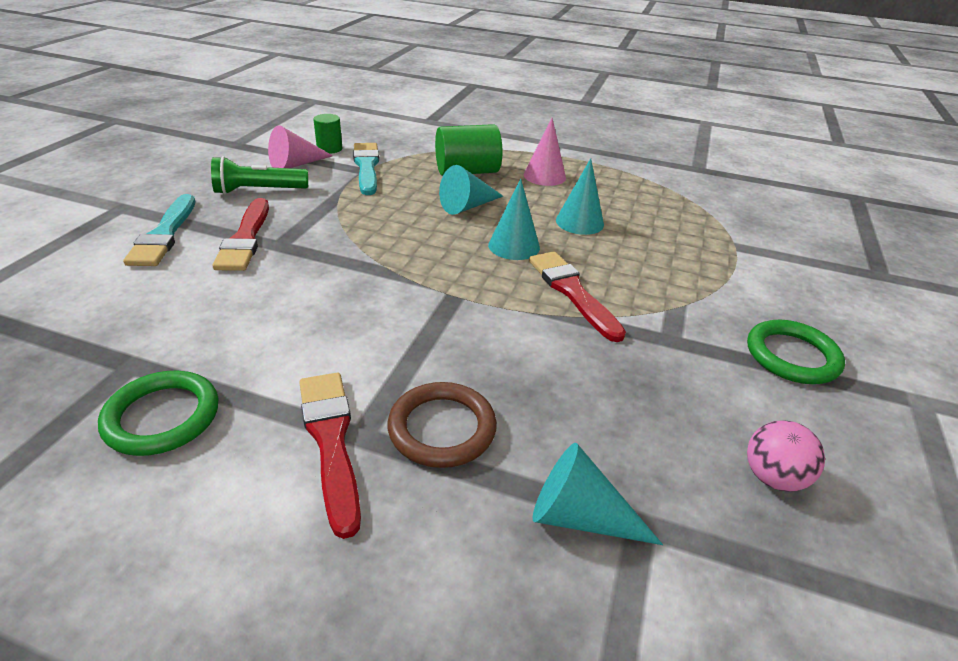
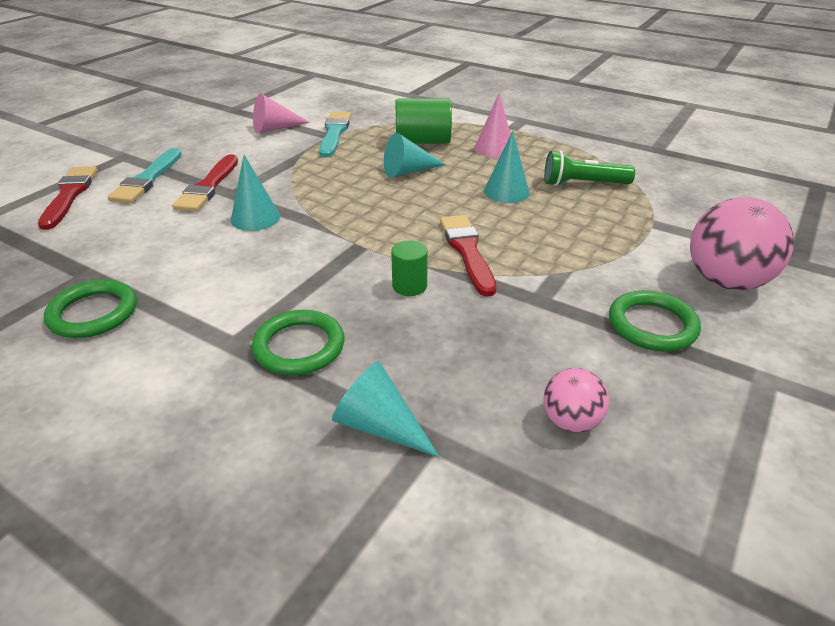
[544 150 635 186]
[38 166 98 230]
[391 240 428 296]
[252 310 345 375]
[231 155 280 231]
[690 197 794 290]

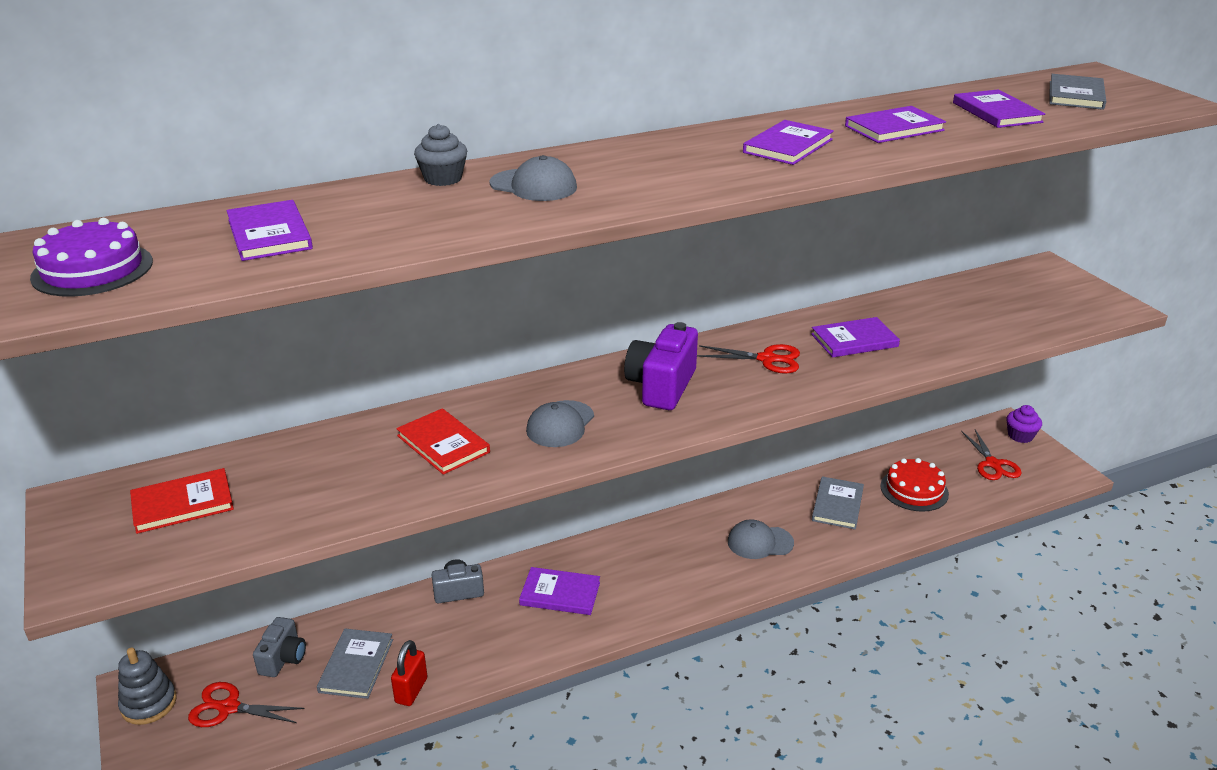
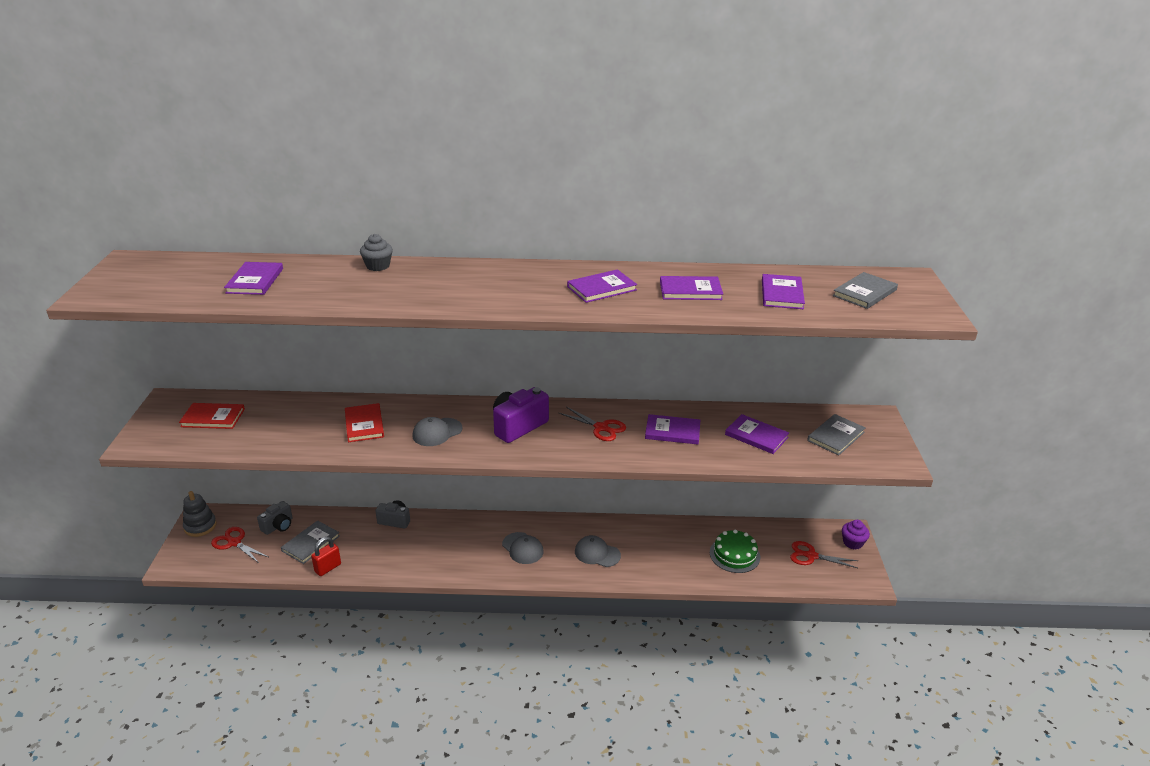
[30 218 153 297] (first image)
[502 532 543 564]
[725 414 789 454]
[807 414 866 455]
[710 530 760 573]
[790 541 858 568]

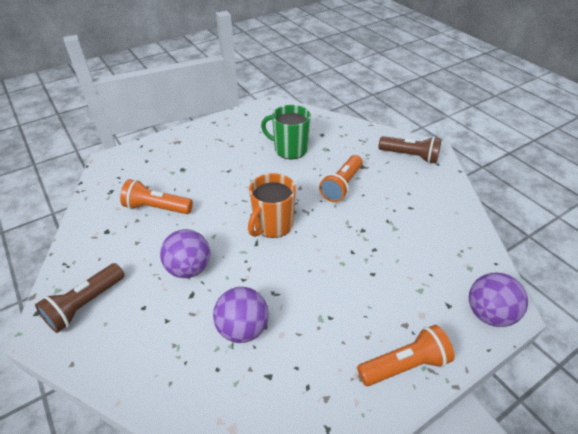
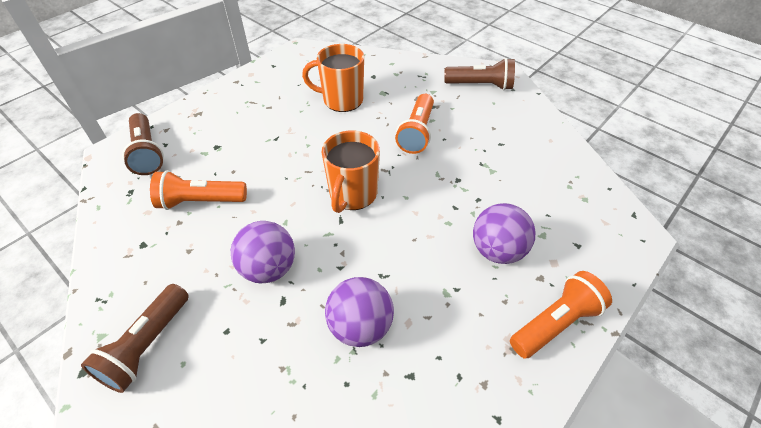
[302 44 364 112]
[473 203 535 264]
[122 113 164 175]

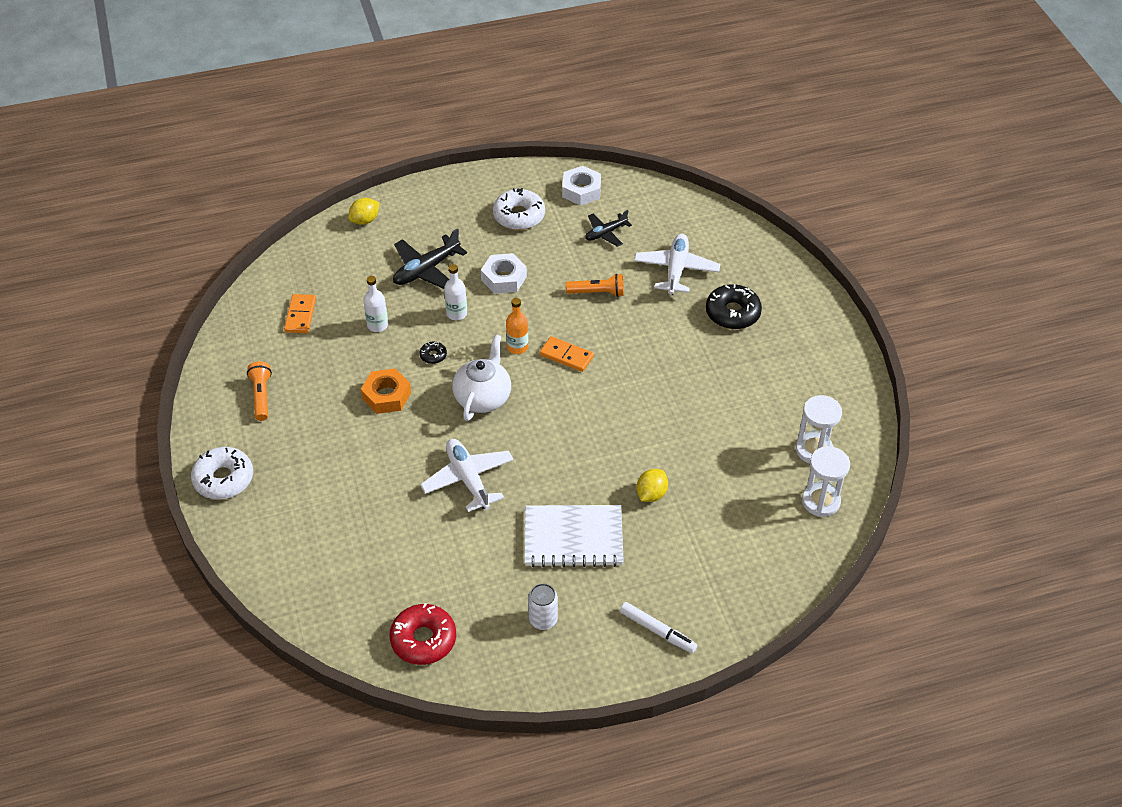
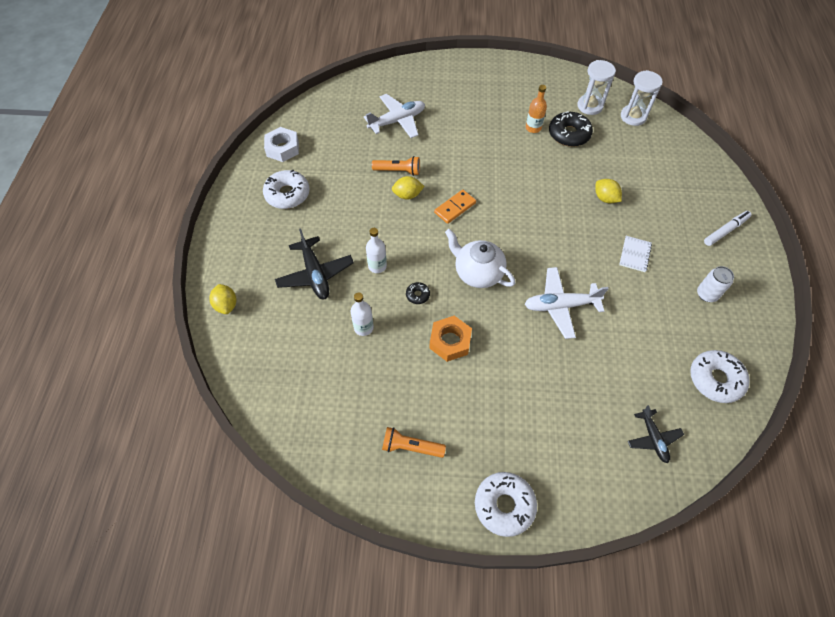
[284 294 316 333] (first image)
[690 350 750 403]
[481 253 527 294] (first image)
[526 85 547 133]
[619 236 652 272]
[372 156 420 176]
[628 405 684 463]
[364 94 425 138]
[549 111 593 147]
[392 176 424 199]

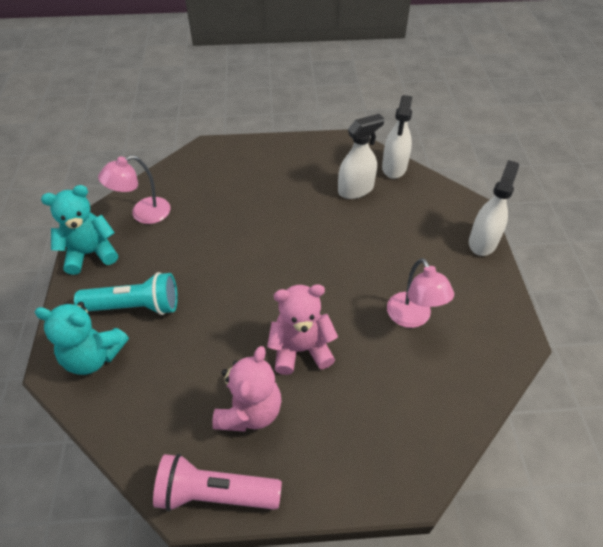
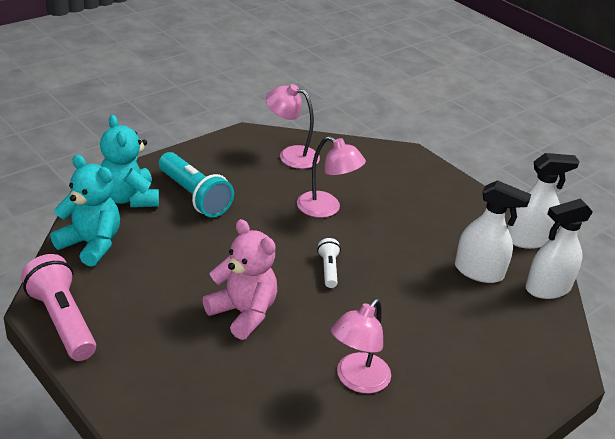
[50 155 120 267]
[212 346 281 432] (first image)
[508 153 580 249]
[297 136 366 218]
[317 238 341 288]

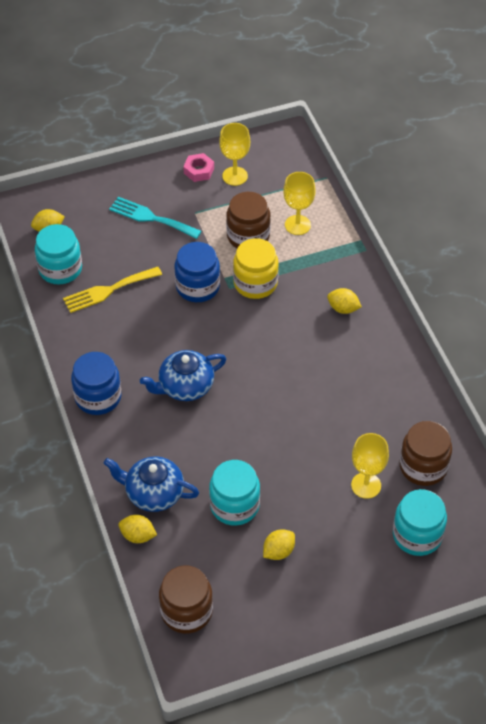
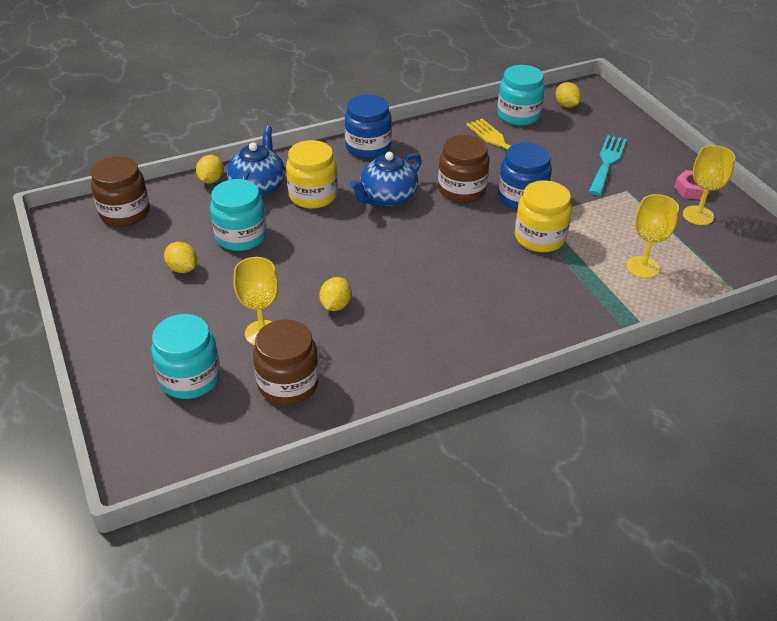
[350 152 422 206]
[438 135 490 203]
[319 277 352 311]
[286 140 338 209]

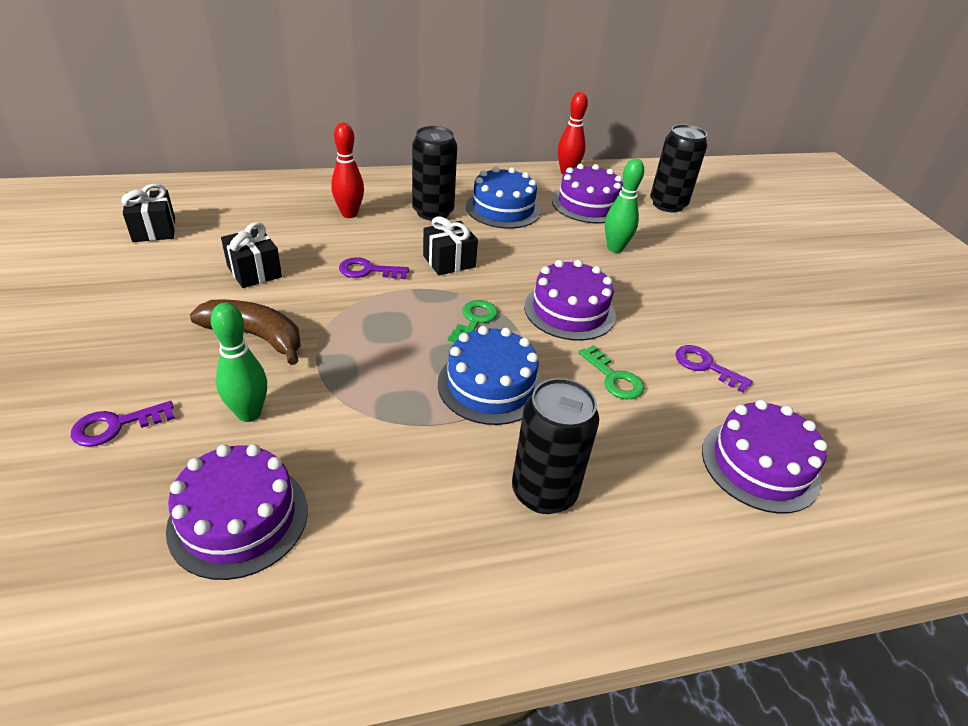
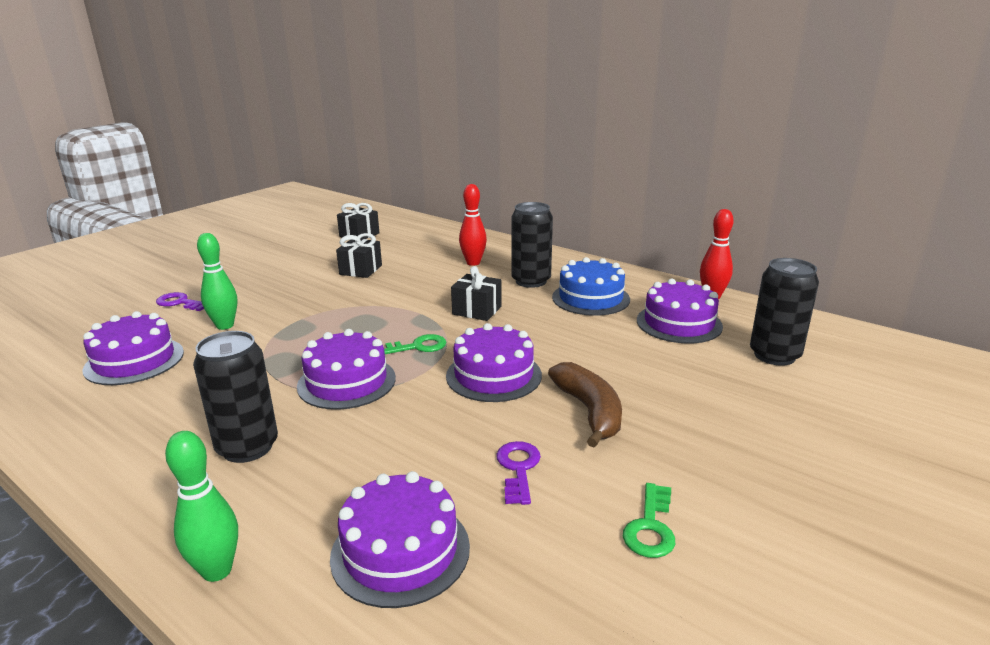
[548 362 622 448]
[339 257 409 279] (first image)
[297 329 396 410]
[623 483 675 558]
[165 431 238 582]

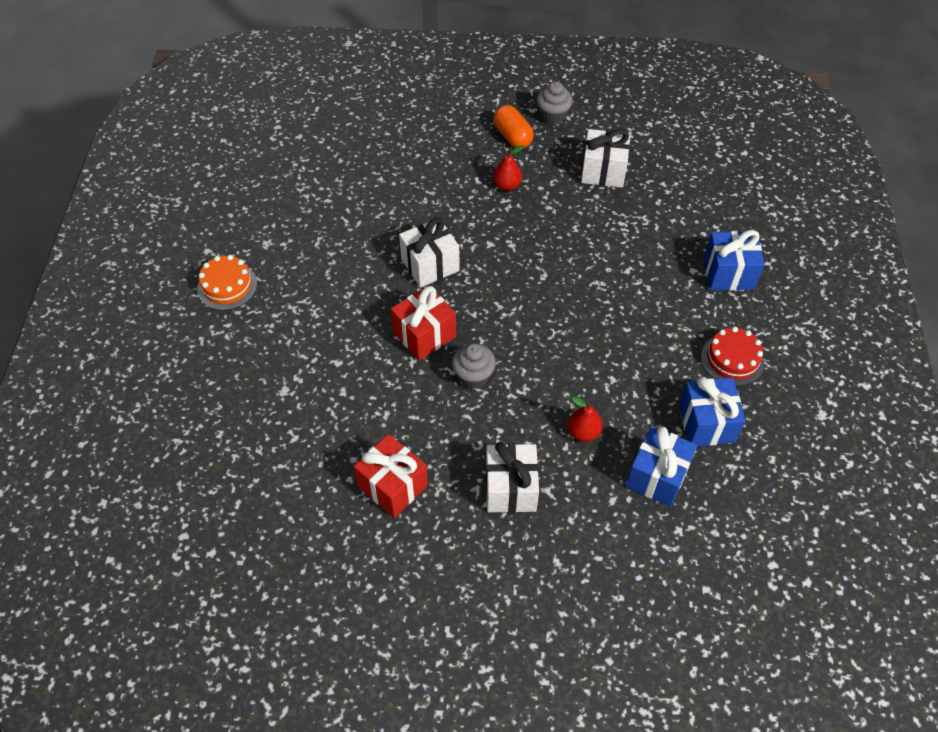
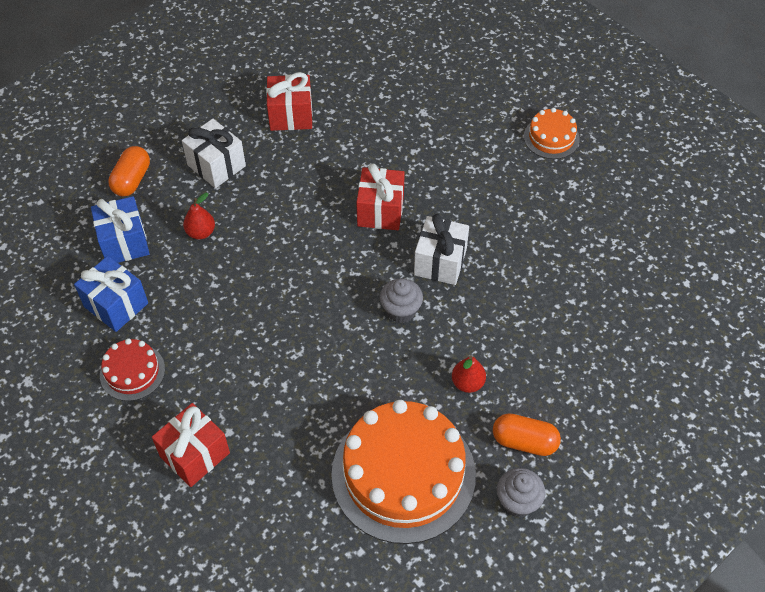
[380 278 423 323]
[331 400 476 544]
[152 403 230 487]
[108 146 150 196]

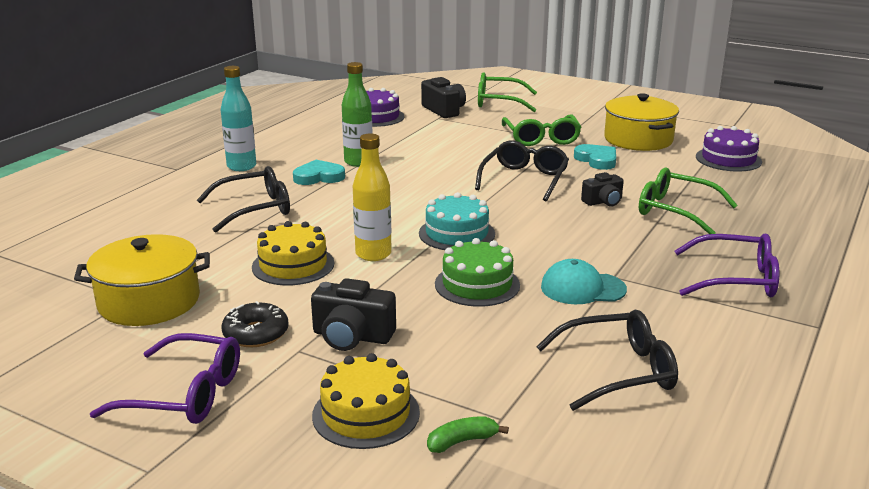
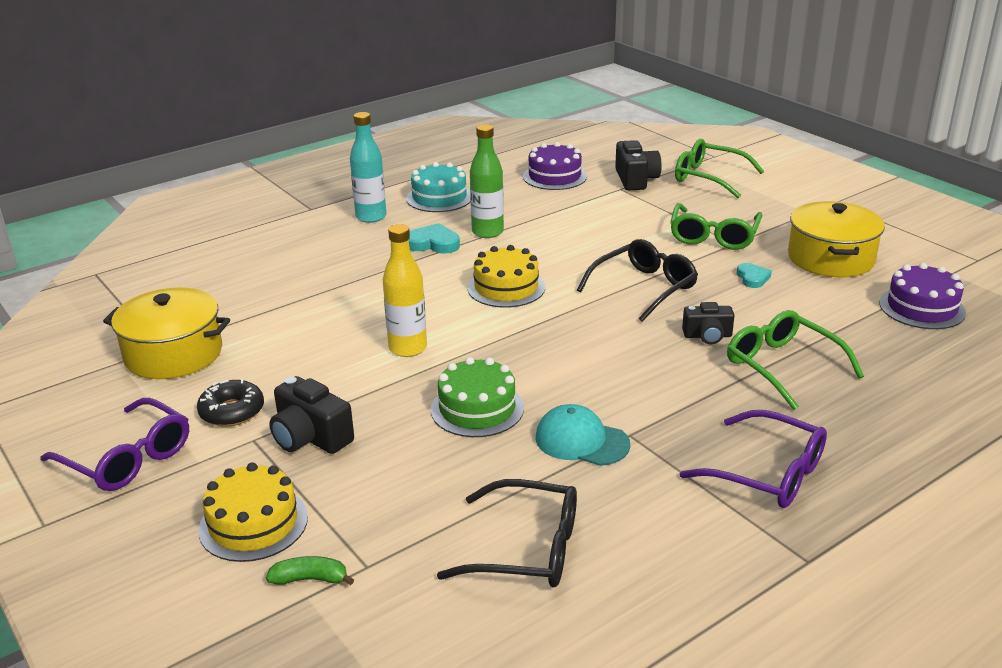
[197 166 290 233] (first image)
[467 245 545 308]
[406 162 470 212]
[737 263 772 288]

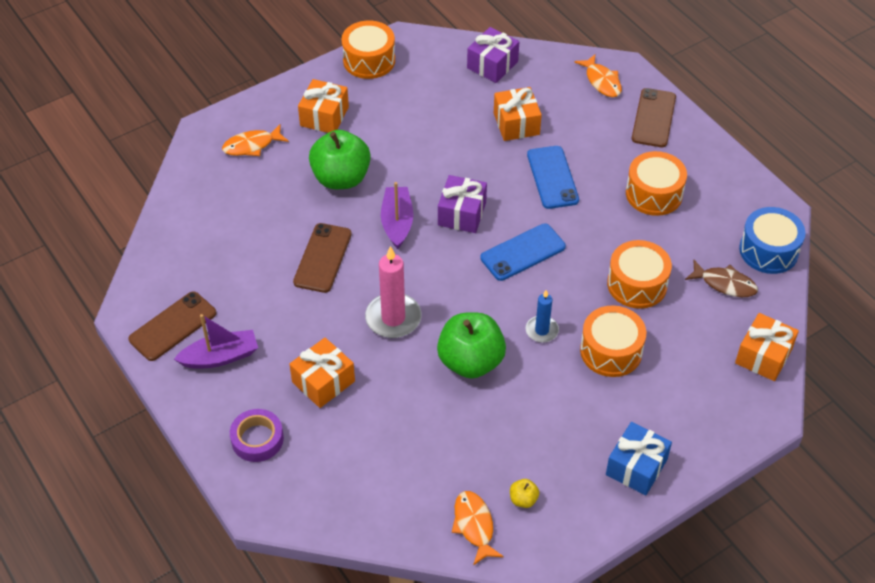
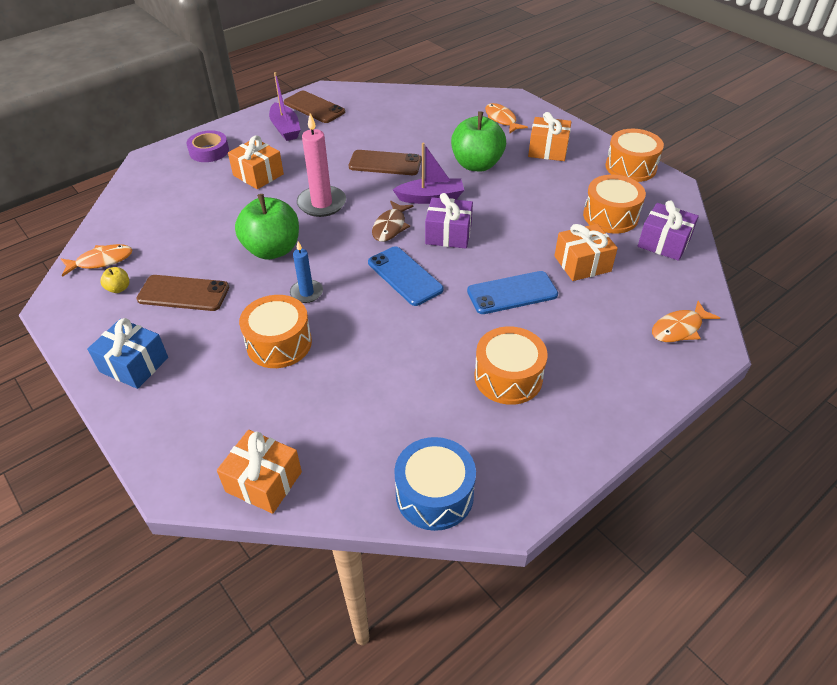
[583 175 646 233]
[136 275 229 311]
[372 200 413 242]

